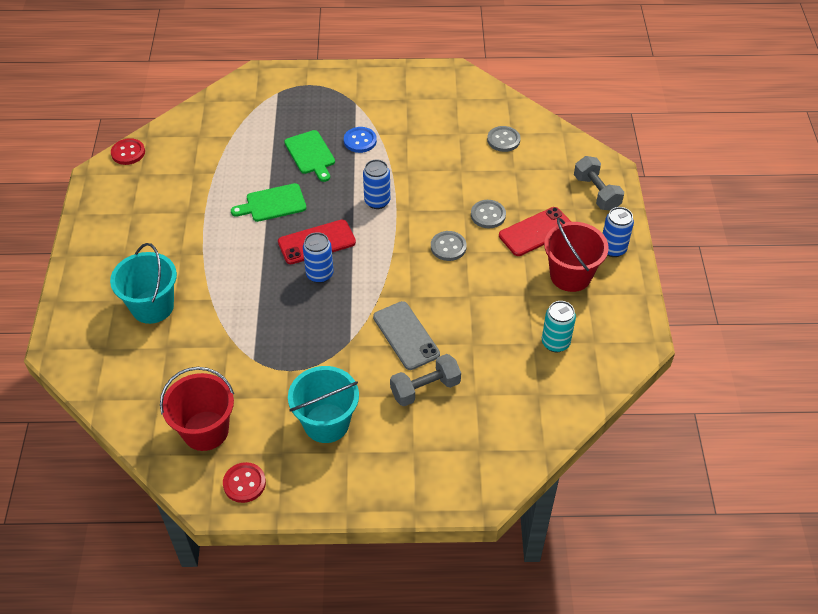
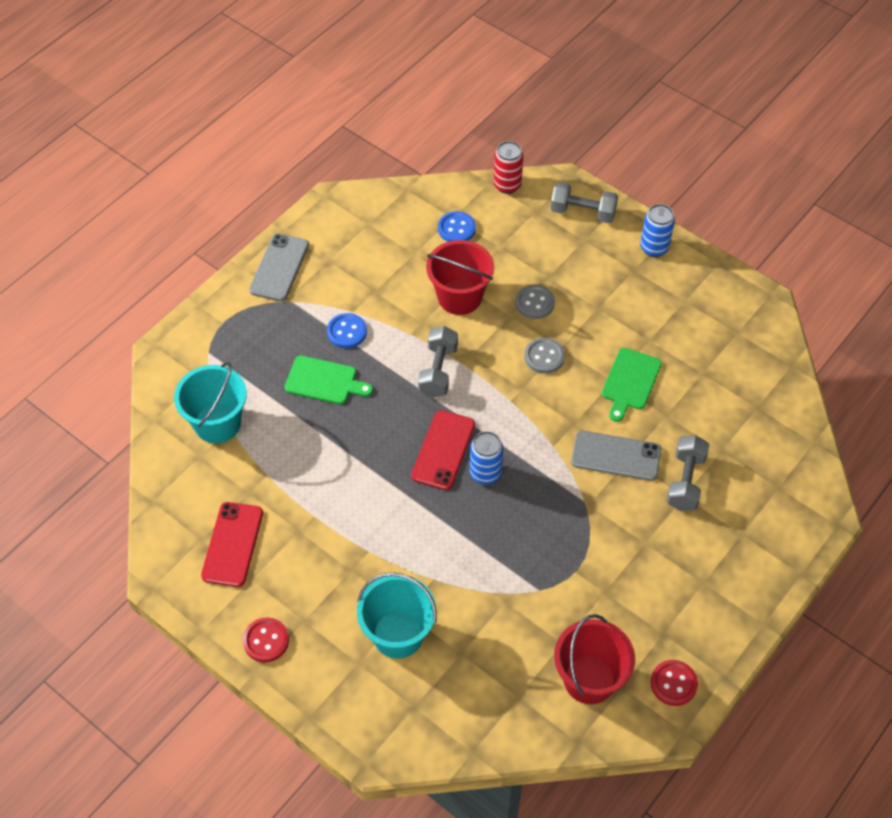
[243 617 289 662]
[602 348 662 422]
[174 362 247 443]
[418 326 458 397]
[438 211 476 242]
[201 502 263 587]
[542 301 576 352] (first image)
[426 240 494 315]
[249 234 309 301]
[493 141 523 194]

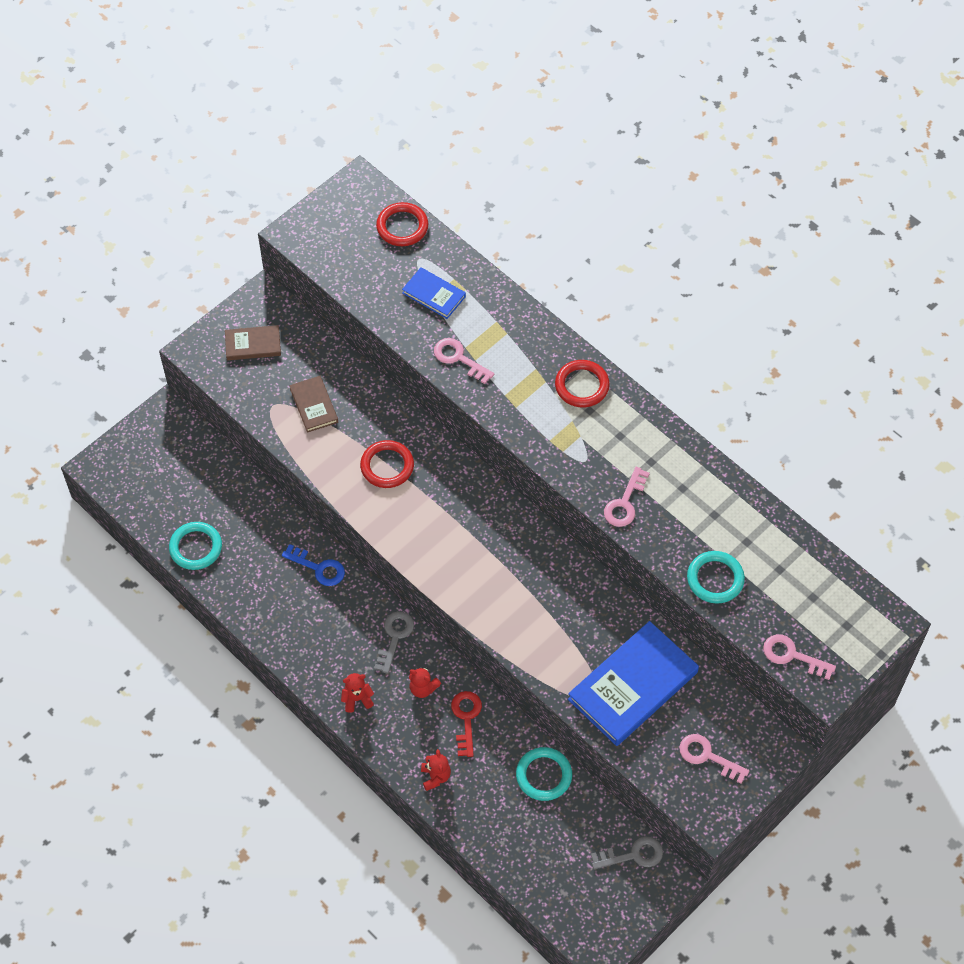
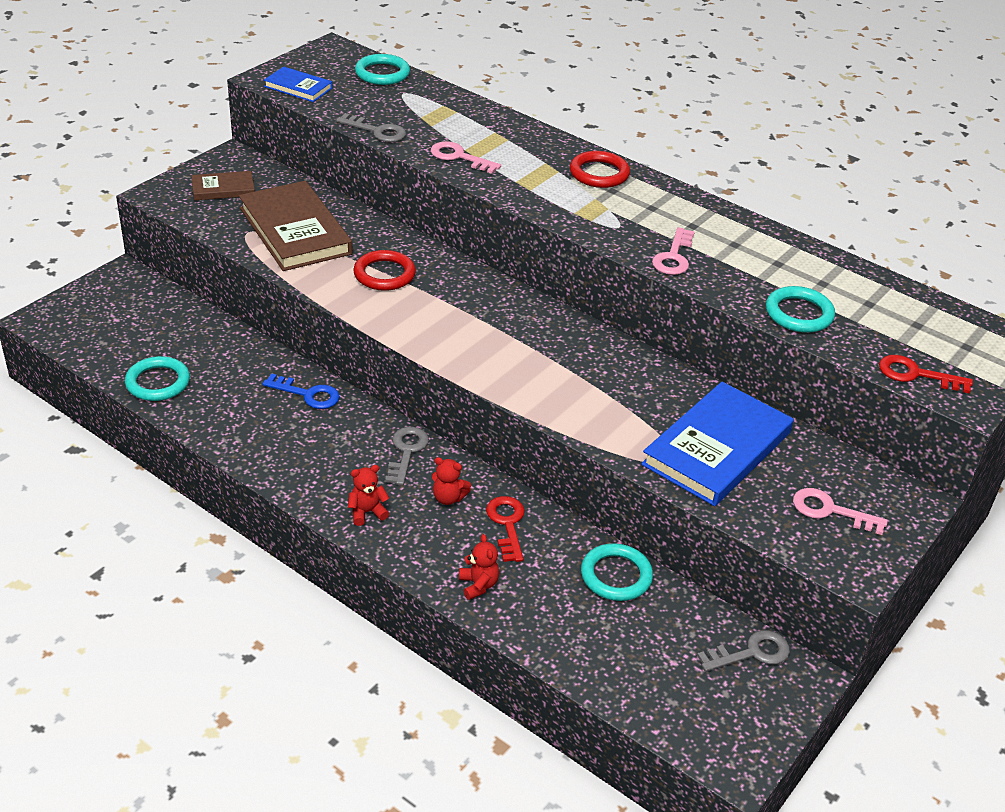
[239 181 353 271]
[355 54 410 85]
[264 66 332 102]
[879 355 973 394]
[336 113 406 142]

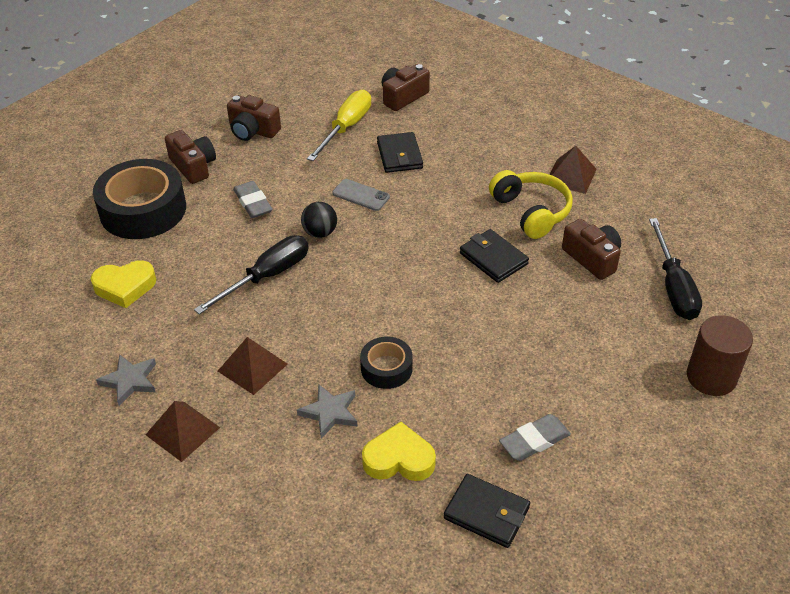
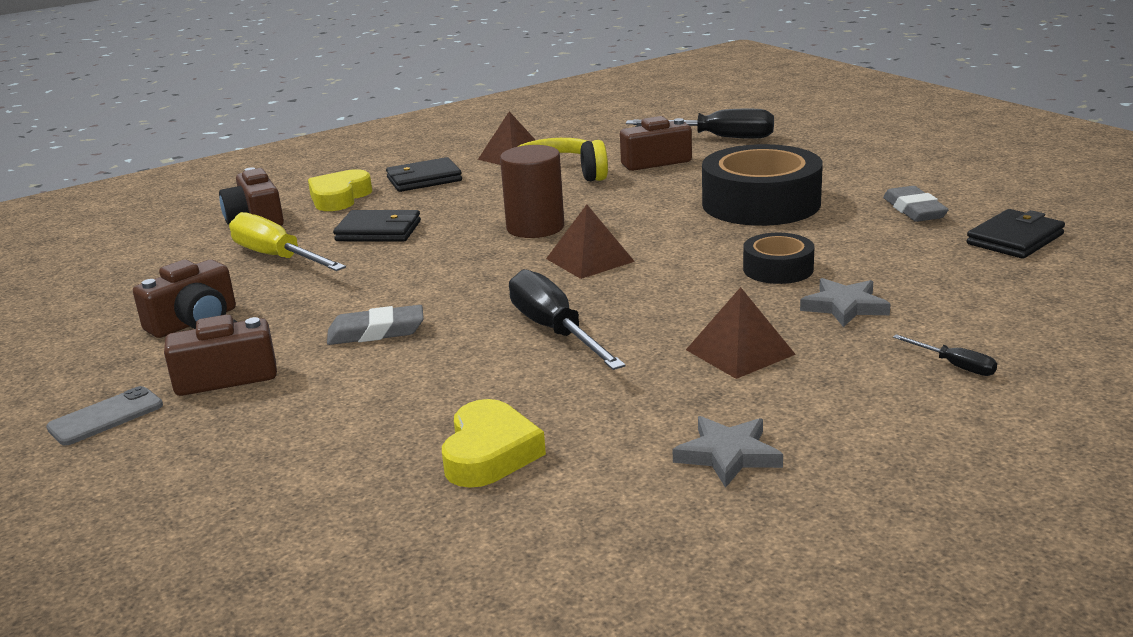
[702 144 823 226]
[546 204 635 279]
[301 202 337 238] (first image)
[46 386 163 446]
[308 169 372 211]
[386 157 462 192]
[500 145 564 238]
[893 334 997 376]

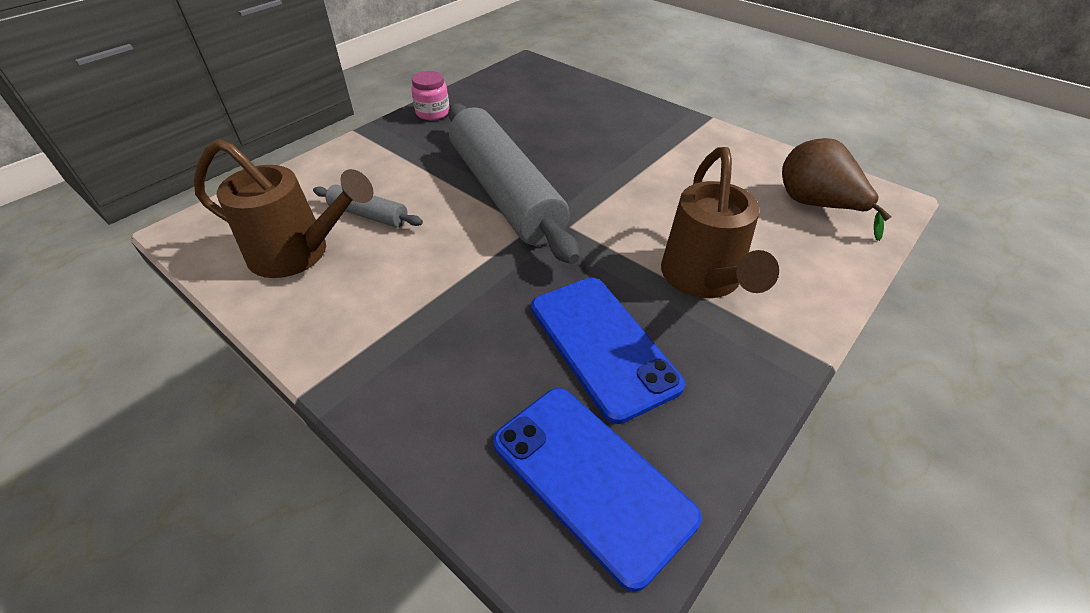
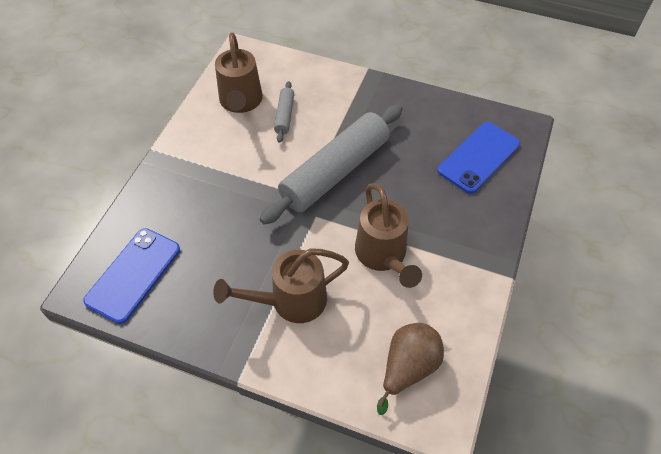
[411 71 450 120] (first image)
[438 122 520 194]
[355 183 422 288]

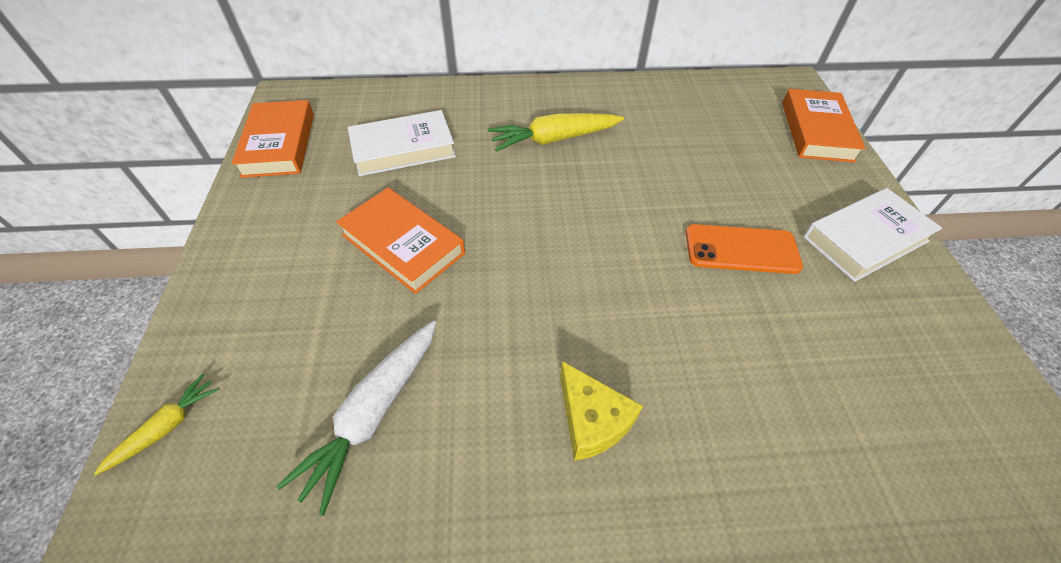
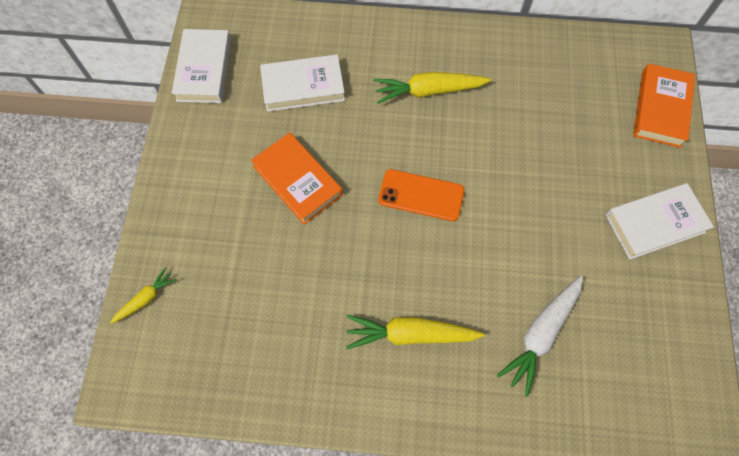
[172 29 231 103]
[497 276 583 397]
[346 315 485 349]
[378 169 464 221]

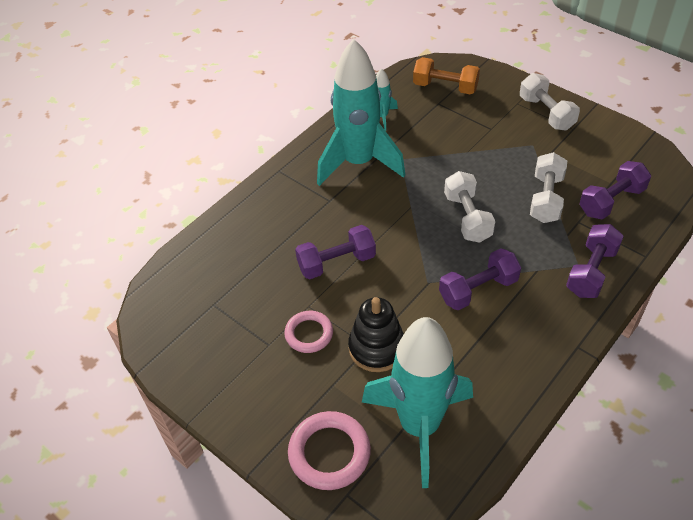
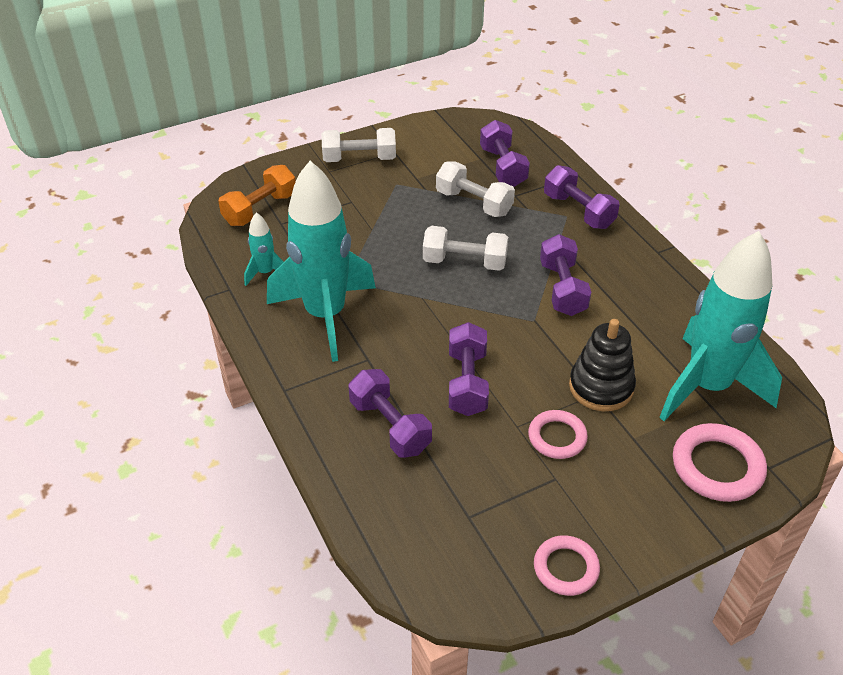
[348 369 432 458]
[534 535 600 596]

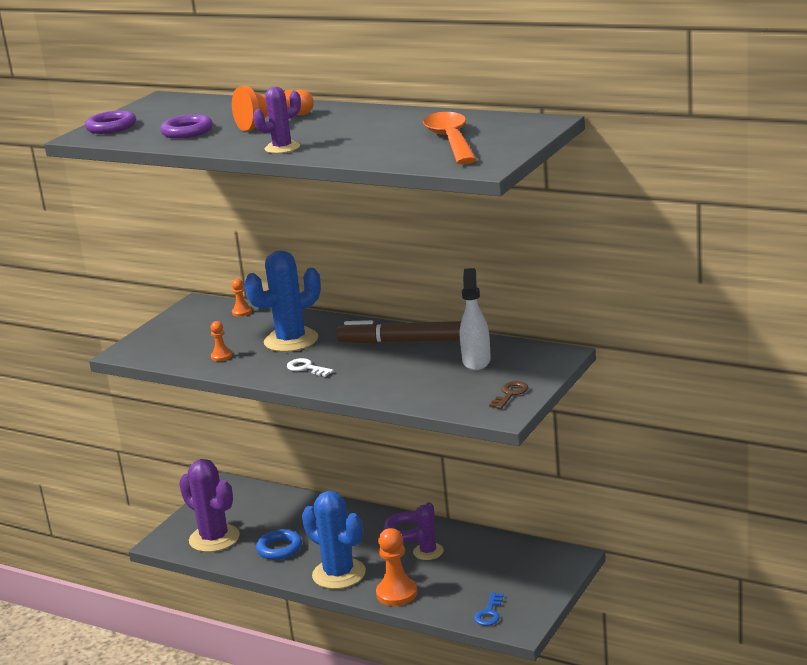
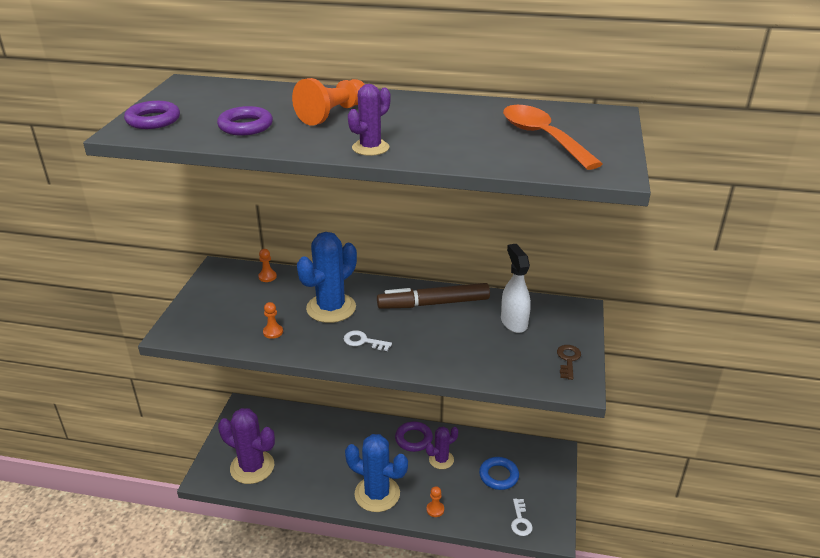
[479 457 519 490]
[427 486 444 517]
[426 427 458 469]
[511 498 533 536]

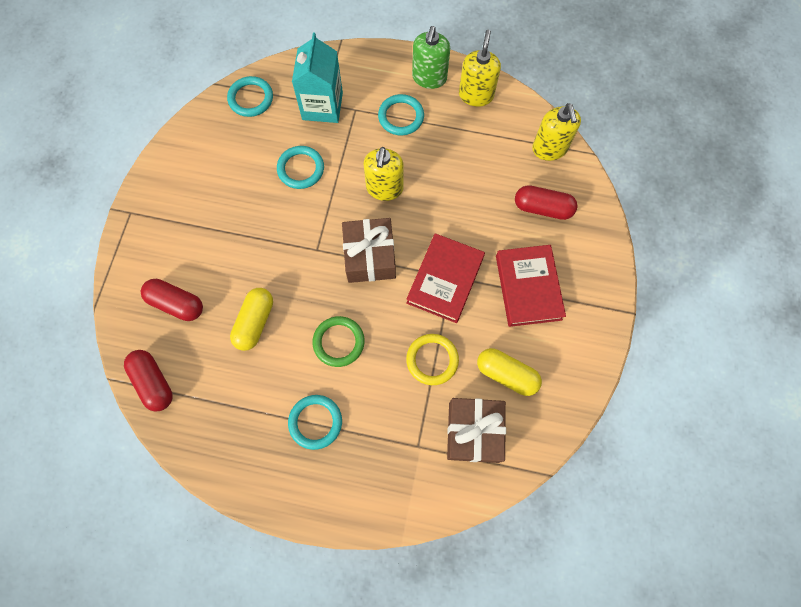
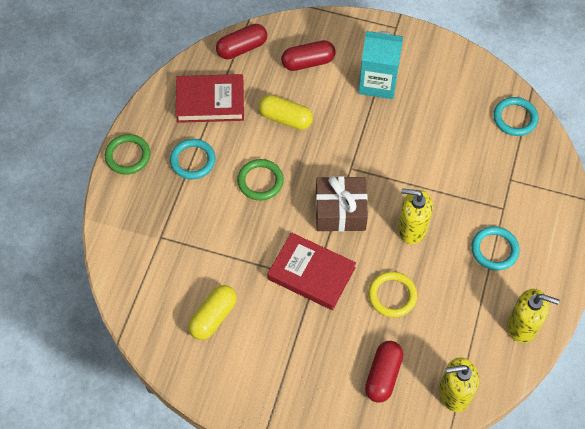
[281 40 336 71]
[277 146 324 189] (first image)
[358 31 403 99]
[368 271 417 317]
[412 26 450 89] (first image)
[447 398 506 463] (first image)
[176 74 244 123]
[105 134 150 175]

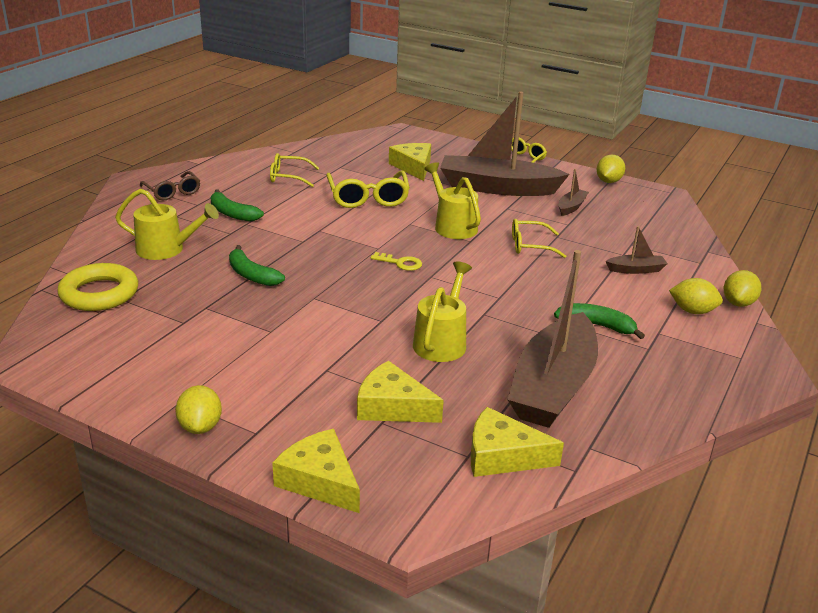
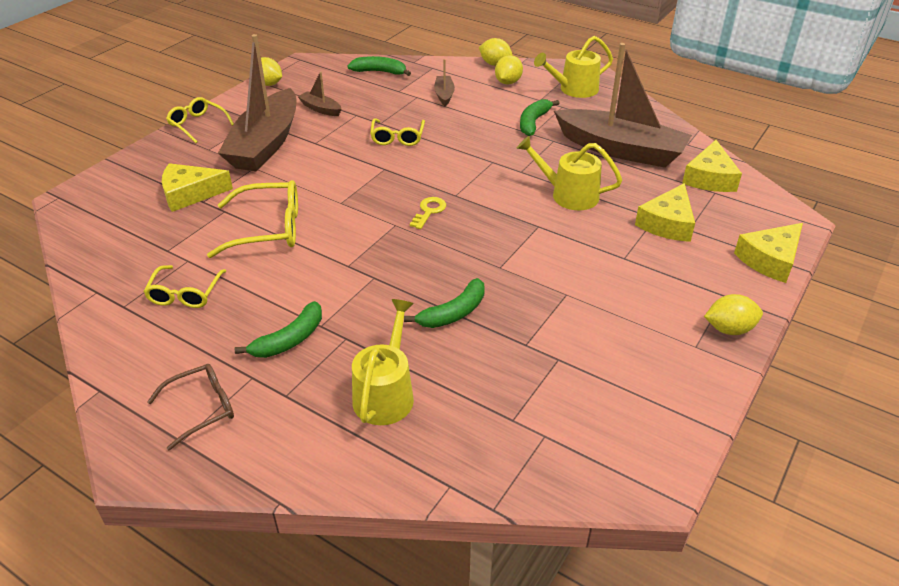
[57 263 138 311] (first image)
[534 36 613 98]
[347 56 411 76]

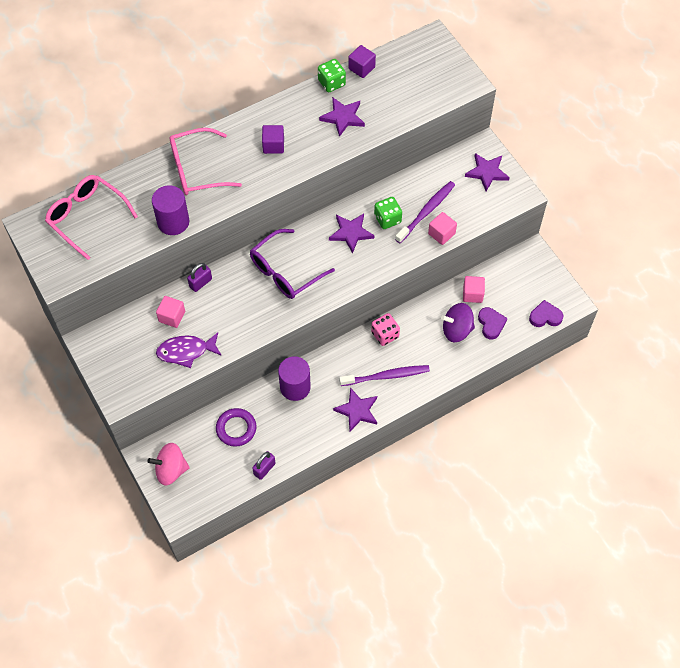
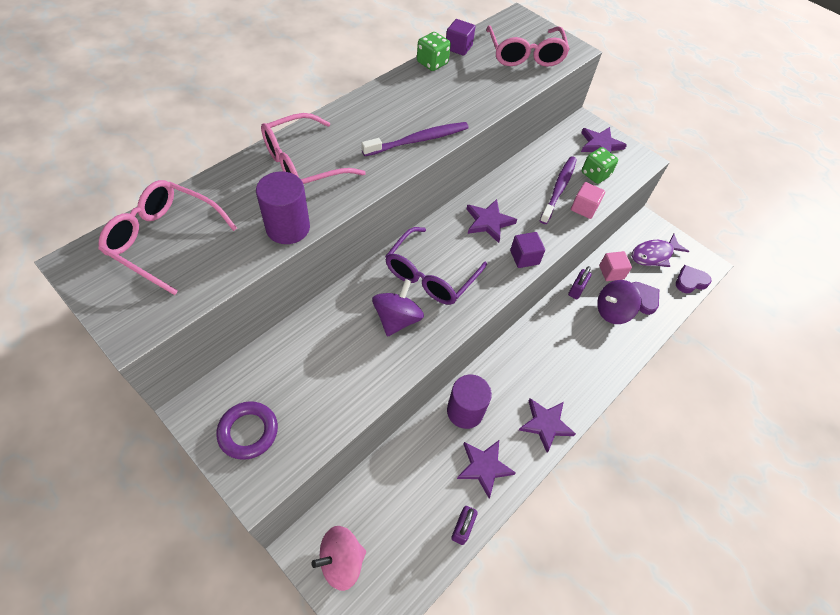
[156 296 185 328] (first image)
[632 234 689 267]
[568 266 592 299]
[216 401 278 460]
[510 232 545 268]
[457 440 516 498]
[361 122 469 156]
[371 313 400 346] (first image)
[582 147 618 184]
[372 279 424 337]
[486 26 570 67]

